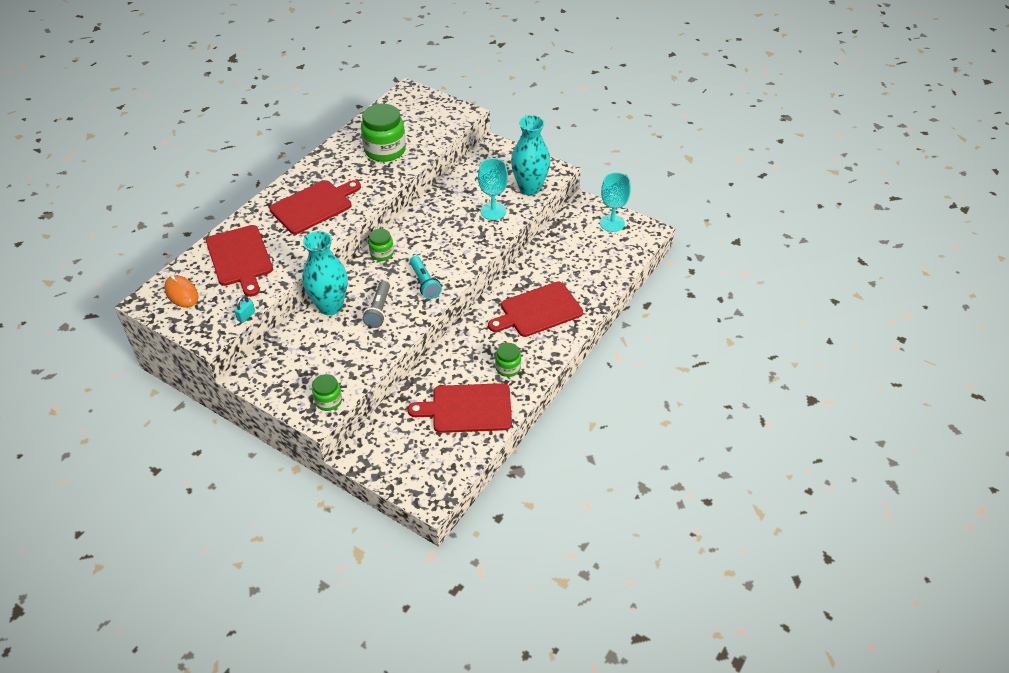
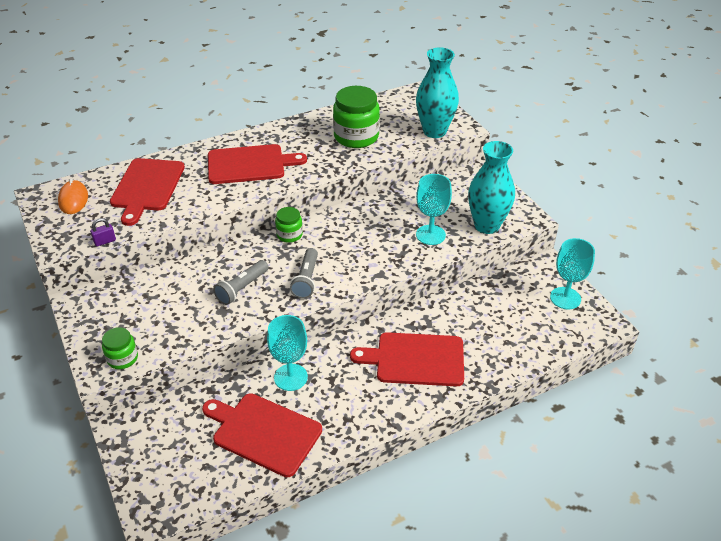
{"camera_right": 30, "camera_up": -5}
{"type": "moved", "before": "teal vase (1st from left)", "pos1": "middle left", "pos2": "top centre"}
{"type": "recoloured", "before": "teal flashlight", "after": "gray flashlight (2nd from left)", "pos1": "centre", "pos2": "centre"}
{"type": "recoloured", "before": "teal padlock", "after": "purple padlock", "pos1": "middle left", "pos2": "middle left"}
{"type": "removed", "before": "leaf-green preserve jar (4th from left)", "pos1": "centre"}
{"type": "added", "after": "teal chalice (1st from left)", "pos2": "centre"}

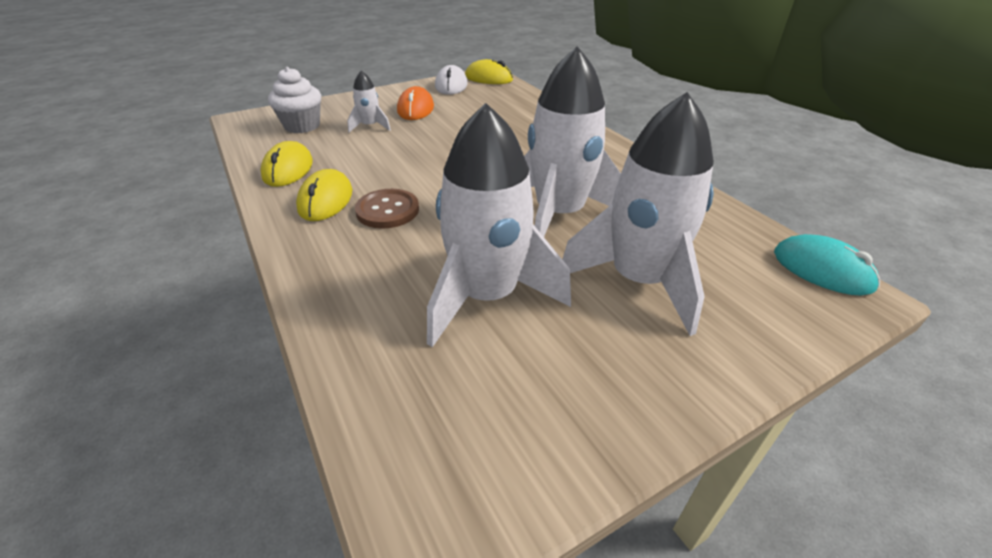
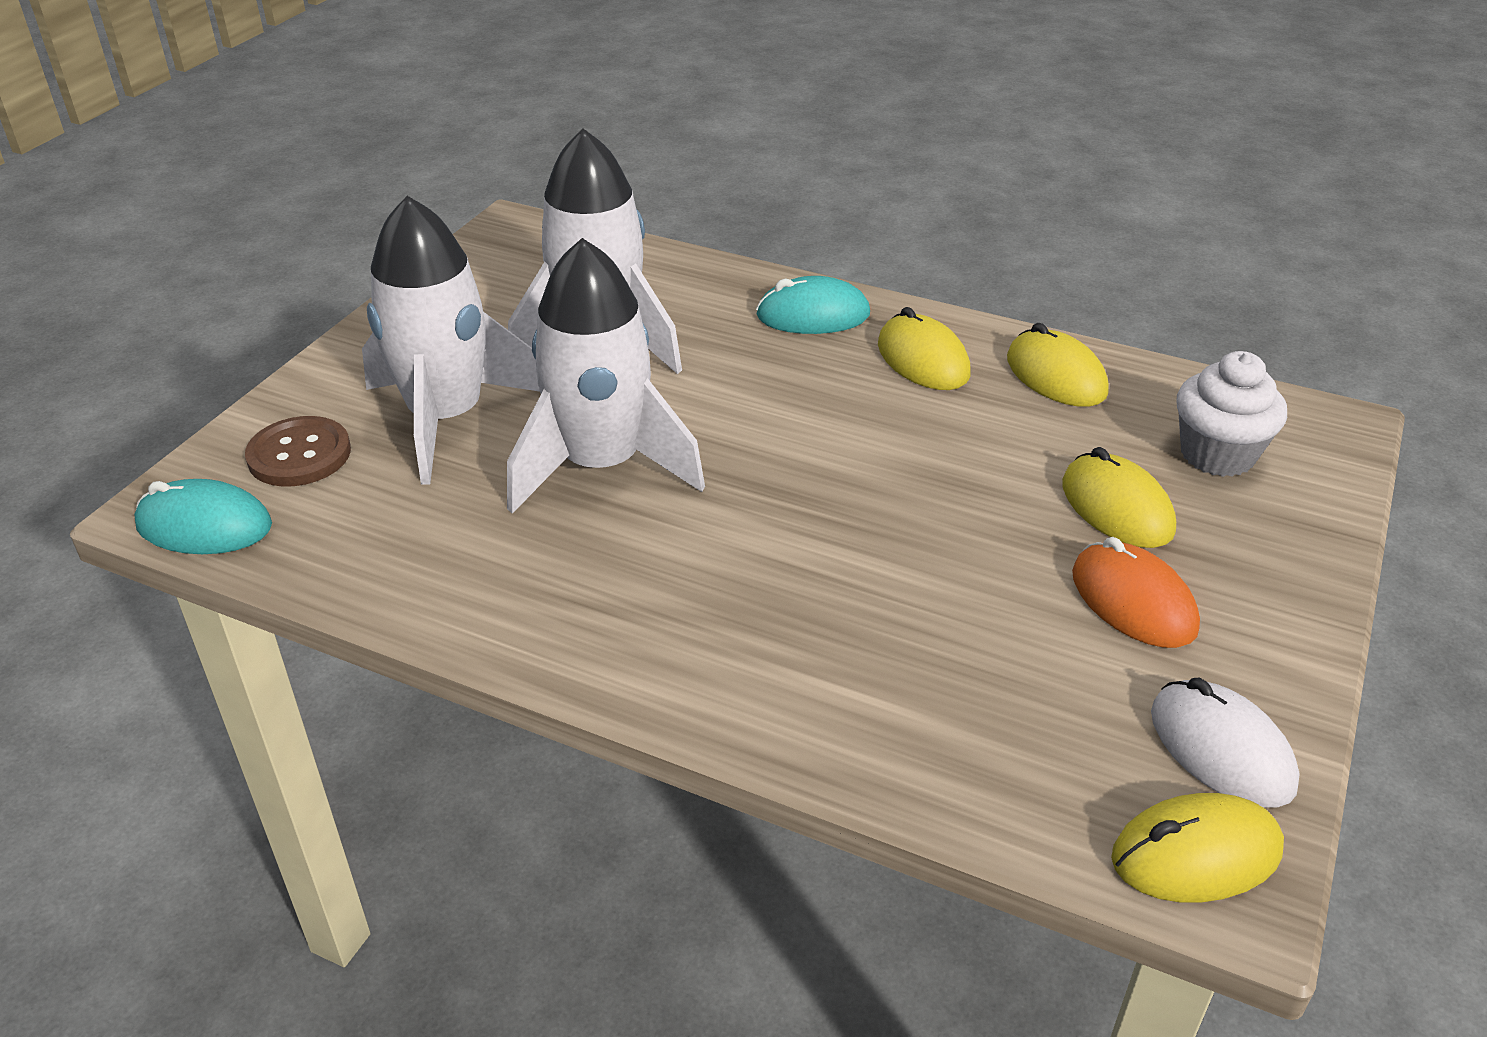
{"camera_right": 145, "camera_up": 0}
{"type": "replaced", "before": "pure white rocket (1st from left)", "after": "yellow mouse (3rd from left)", "pos1": "top centre", "pos2": "middle right"}
{"type": "moved", "before": "russet button", "pos1": "centre", "pos2": "middle left"}
{"type": "added", "after": "teal mouse (2nd from left)", "pos2": "top centre"}

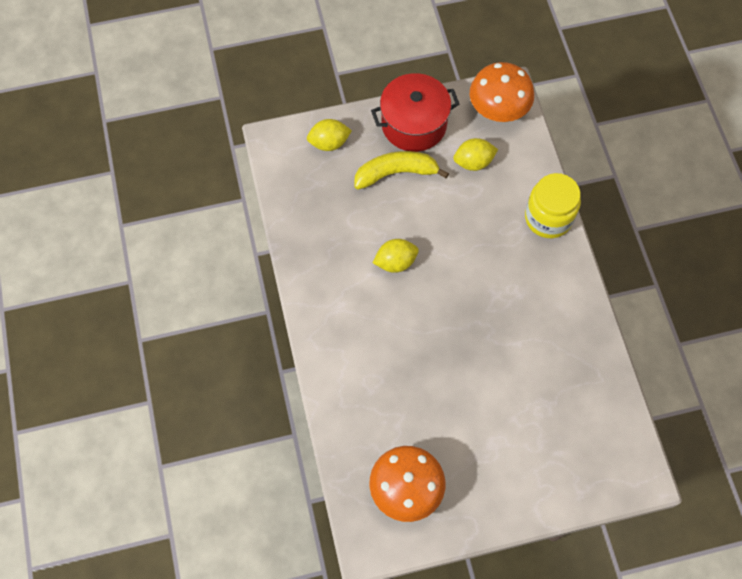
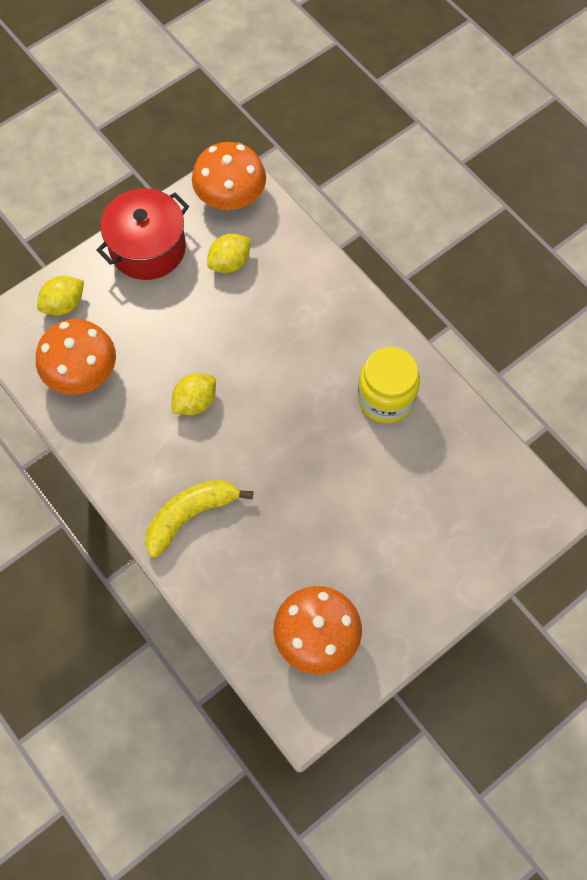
{"camera_right": -25, "camera_up": 0}
{"type": "moved", "before": "yellow banana", "pos1": "top centre", "pos2": "centre"}
{"type": "moved", "before": "yellow preserve jar", "pos1": "middle right", "pos2": "centre"}
{"type": "added", "after": "bright orange fungus (1st from left)", "pos2": "middle left"}

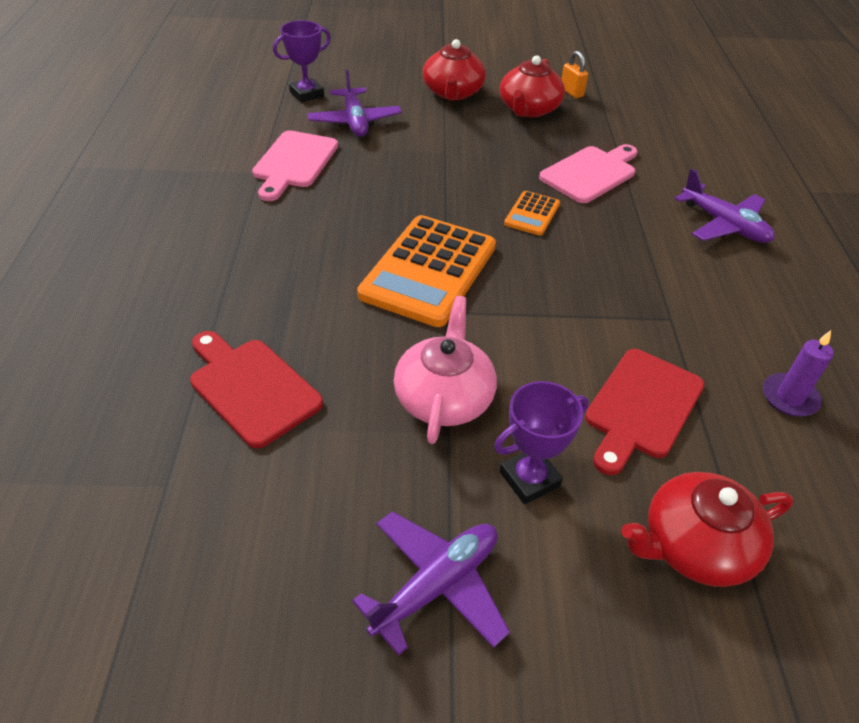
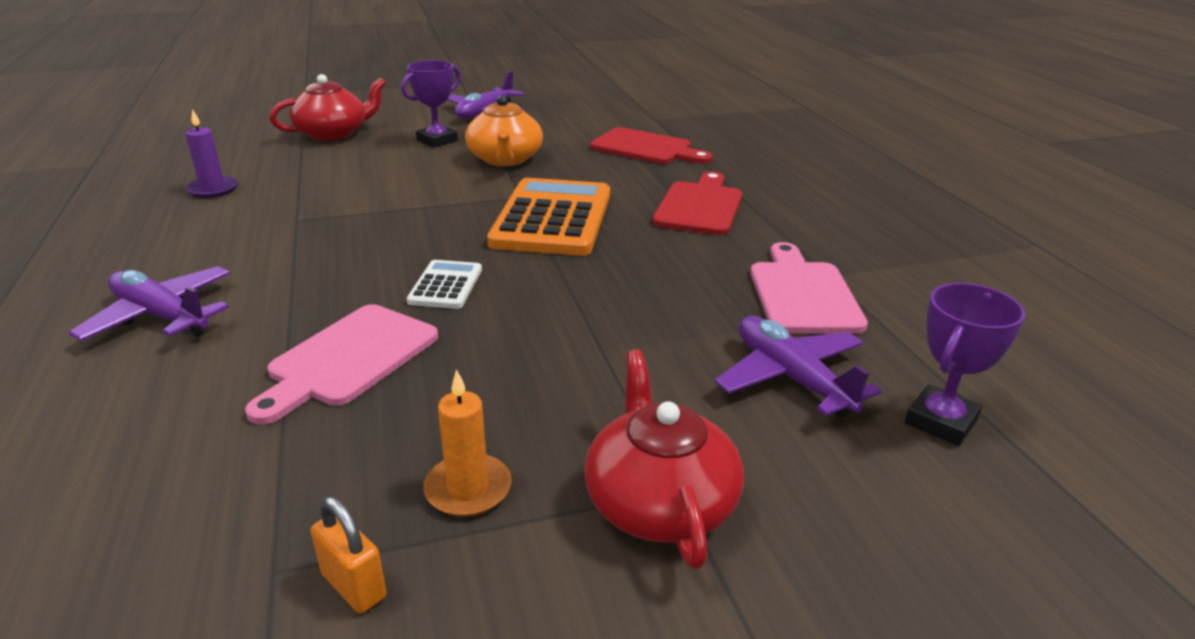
{"camera_right": 165, "camera_up": -15}
{"type": "replaced", "before": "red teapot (2nd from left)", "after": "bright orange wax candle", "pos1": "top centre", "pos2": "bottom centre"}
{"type": "recoloured", "before": "bright orange calculator (2nd from left)", "after": "pure white calculator", "pos1": "top centre", "pos2": "centre"}
{"type": "recoloured", "before": "rosy teapot", "after": "bright orange teapot", "pos1": "centre", "pos2": "top centre"}
{"type": "moved", "before": "red cutting board (2nd from left)", "pos1": "middle right", "pos2": "top centre"}

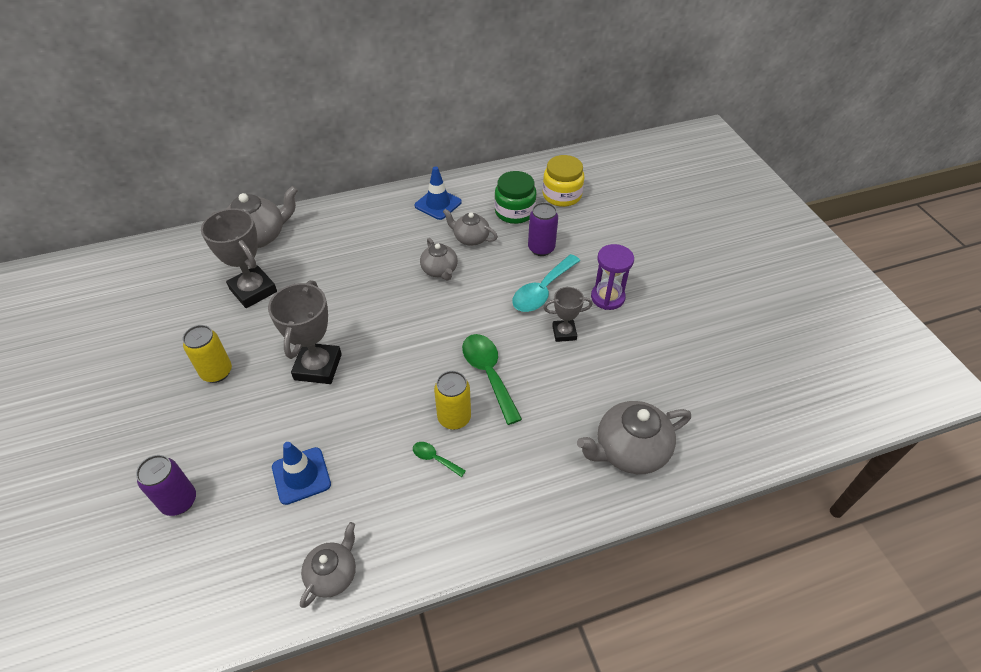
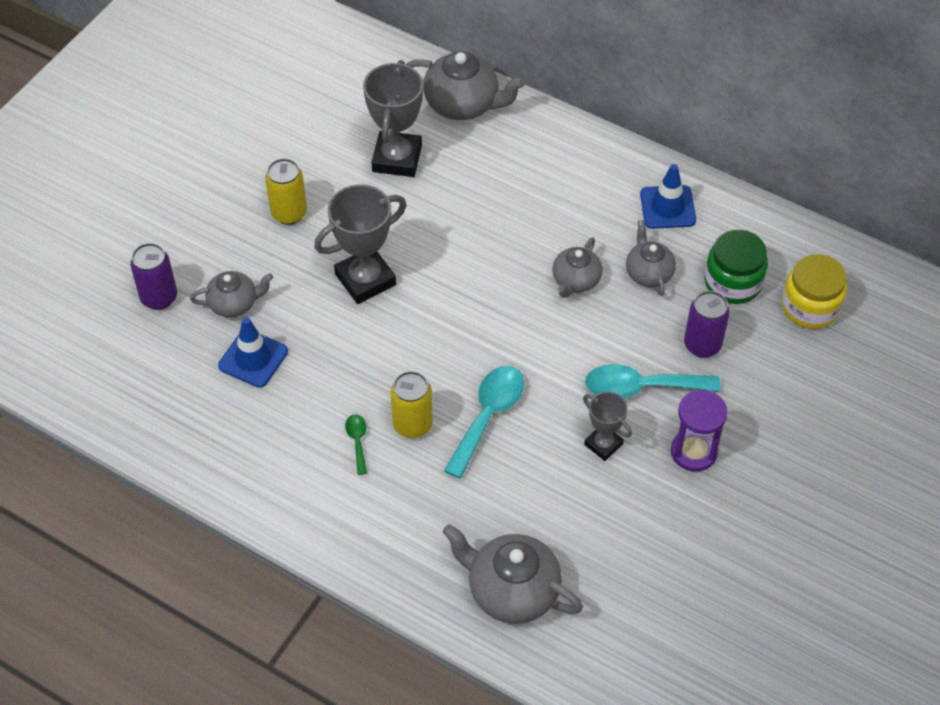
{"camera_right": 50, "camera_up": 5}
{"type": "recoloured", "before": "leaf-green teaspoon (2nd from left)", "after": "teal teaspoon (1st from left)", "pos1": "centre", "pos2": "centre"}
{"type": "moved", "before": "gray teapot (2nd from left in the first image)", "after": "gray teapot (1st from left)", "pos1": "bottom centre", "pos2": "middle left"}

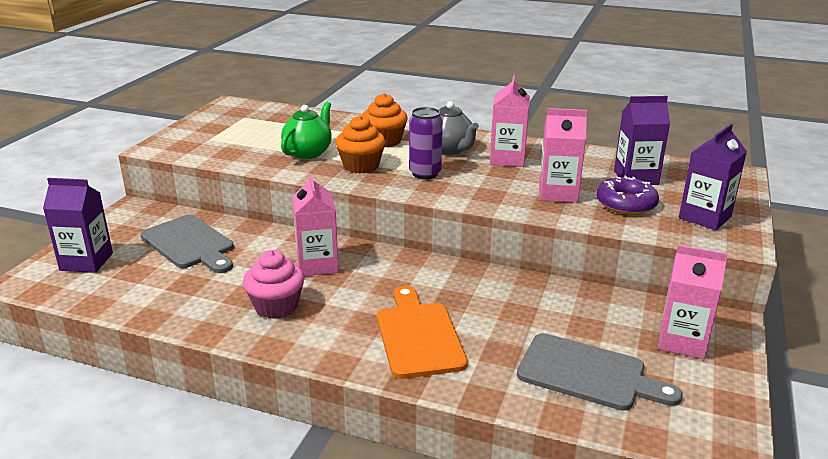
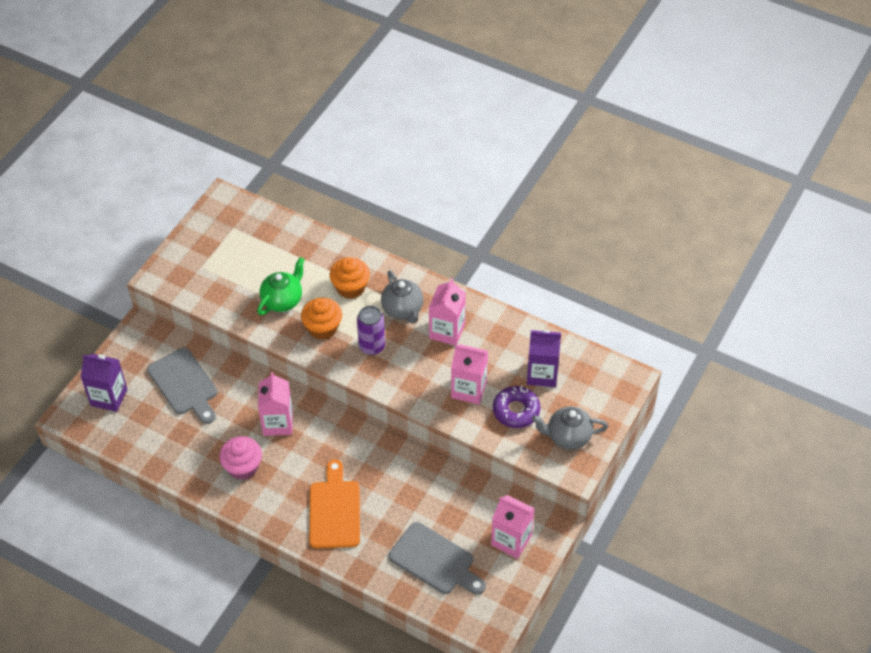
{"camera_right": 10, "camera_up": 25}
{"type": "replaced", "before": "purple juice carton (3rd from left)", "after": "gray teapot (2nd from left)", "pos1": "middle right", "pos2": "centre"}

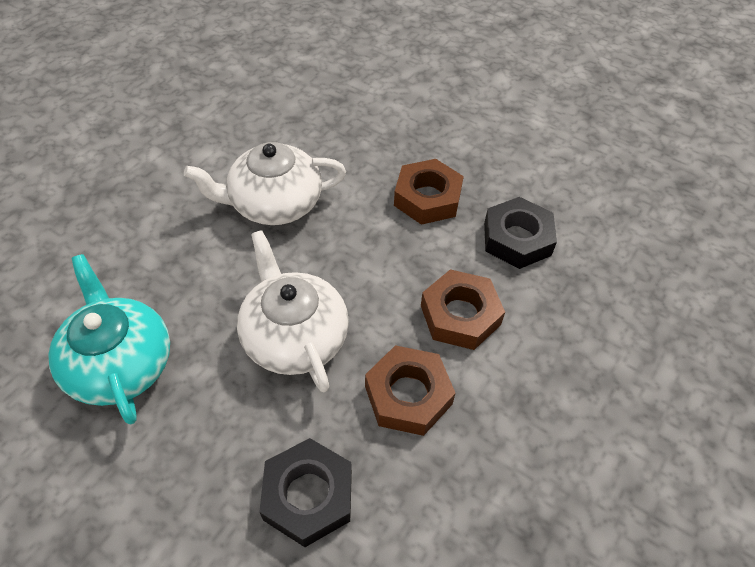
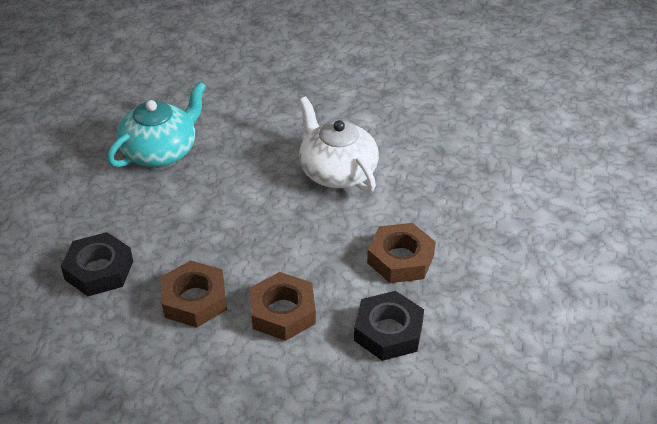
{"camera_right": 70, "camera_up": -10}
{"type": "removed", "before": "pure white teapot (2nd from left)", "pos1": "centre"}

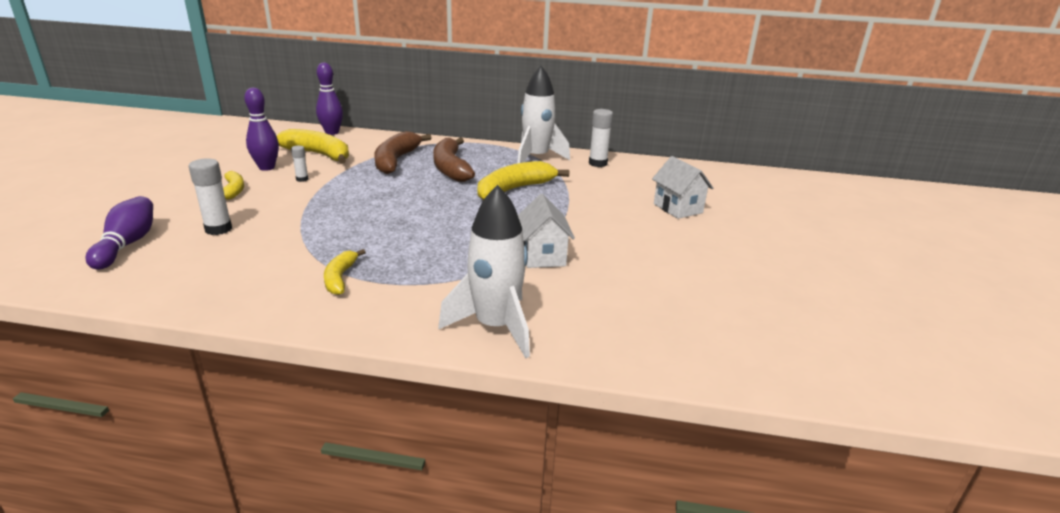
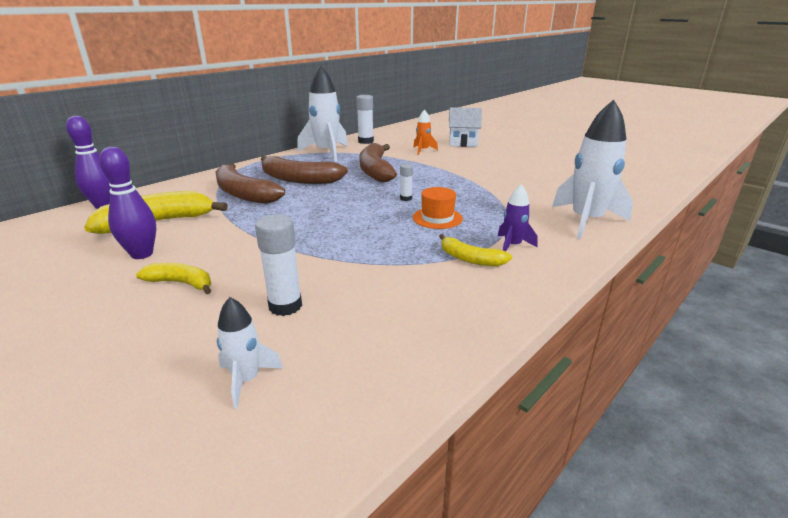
{"camera_right": -55, "camera_up": 0}
{"type": "moved", "before": "pure white stick of glue (2nd from left in the first image)", "after": "pure white stick of glue (3rd from left)", "pos1": "top left", "pos2": "centre"}
{"type": "recoloured", "before": "yellow banana (4th from left)", "after": "russet banana (3rd from left)", "pos1": "centre", "pos2": "top centre"}
{"type": "removed", "before": "pure white toy house (1st from left)", "pos1": "centre"}
{"type": "replaced", "before": "purple tenpin (1st from left)", "after": "pure white rocket (1st from left)", "pos1": "middle left", "pos2": "bottom left"}
{"type": "added", "after": "bright orange rocket", "pos2": "top centre"}
{"type": "added", "after": "purple rocket", "pos2": "centre"}
{"type": "added", "after": "bright orange top hat", "pos2": "centre"}

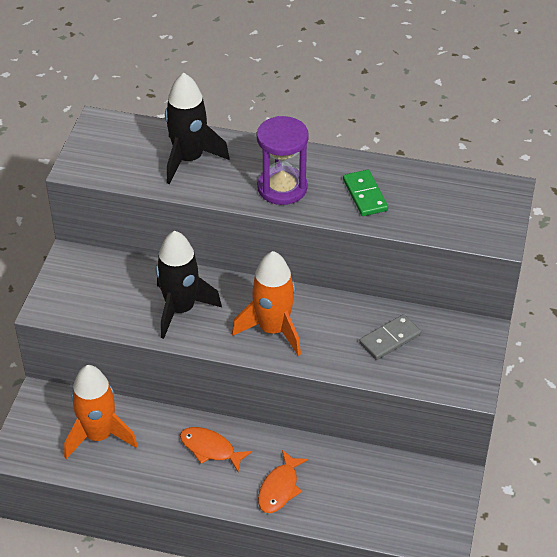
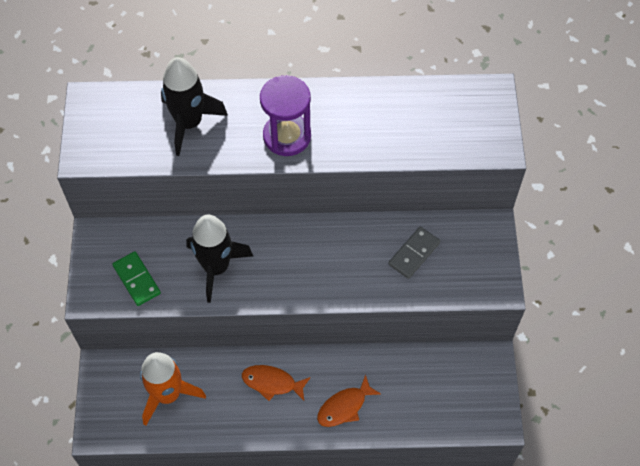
{"camera_right": -15, "camera_up": 15}
{"type": "moved", "before": "leaf-green domino tile", "pos1": "centre", "pos2": "middle left"}
{"type": "removed", "before": "bright orange rocket (2nd from left)", "pos1": "centre"}
{"type": "turned", "before": "bright orange fish figure (2nd from left)", "pos1": "bottom centre", "pos2": "bottom centre", "turn": 45}

